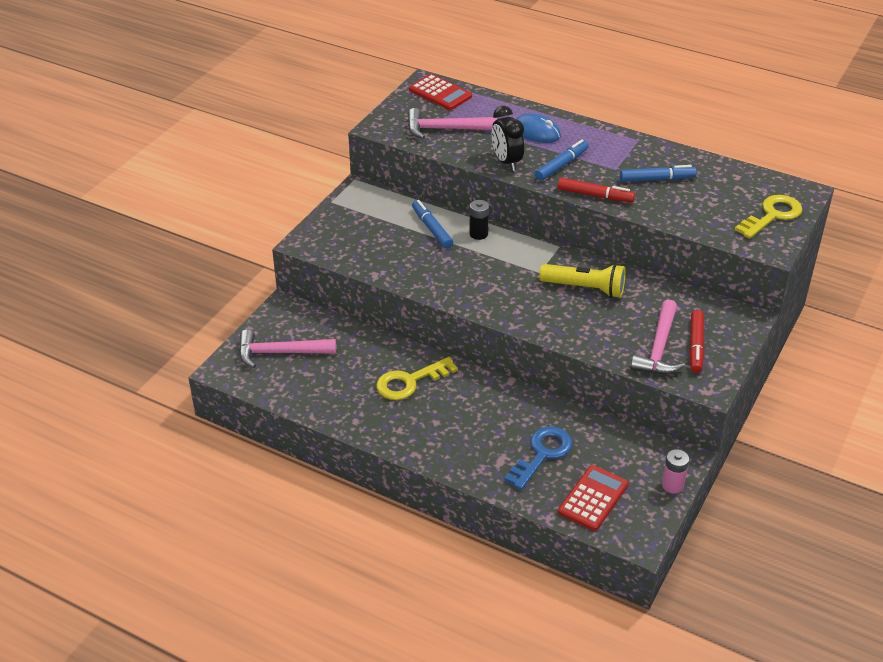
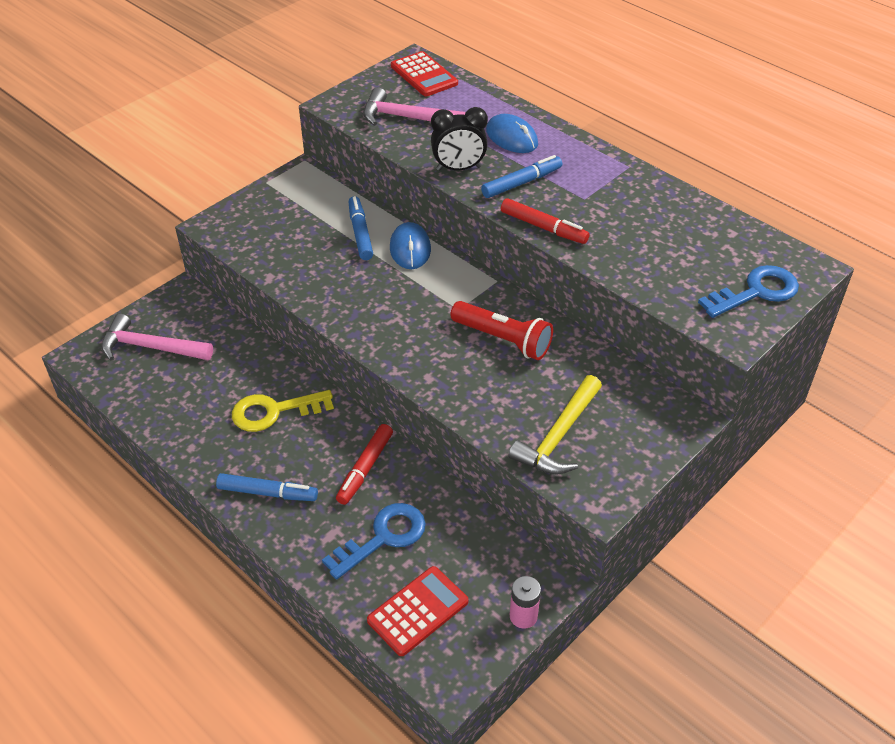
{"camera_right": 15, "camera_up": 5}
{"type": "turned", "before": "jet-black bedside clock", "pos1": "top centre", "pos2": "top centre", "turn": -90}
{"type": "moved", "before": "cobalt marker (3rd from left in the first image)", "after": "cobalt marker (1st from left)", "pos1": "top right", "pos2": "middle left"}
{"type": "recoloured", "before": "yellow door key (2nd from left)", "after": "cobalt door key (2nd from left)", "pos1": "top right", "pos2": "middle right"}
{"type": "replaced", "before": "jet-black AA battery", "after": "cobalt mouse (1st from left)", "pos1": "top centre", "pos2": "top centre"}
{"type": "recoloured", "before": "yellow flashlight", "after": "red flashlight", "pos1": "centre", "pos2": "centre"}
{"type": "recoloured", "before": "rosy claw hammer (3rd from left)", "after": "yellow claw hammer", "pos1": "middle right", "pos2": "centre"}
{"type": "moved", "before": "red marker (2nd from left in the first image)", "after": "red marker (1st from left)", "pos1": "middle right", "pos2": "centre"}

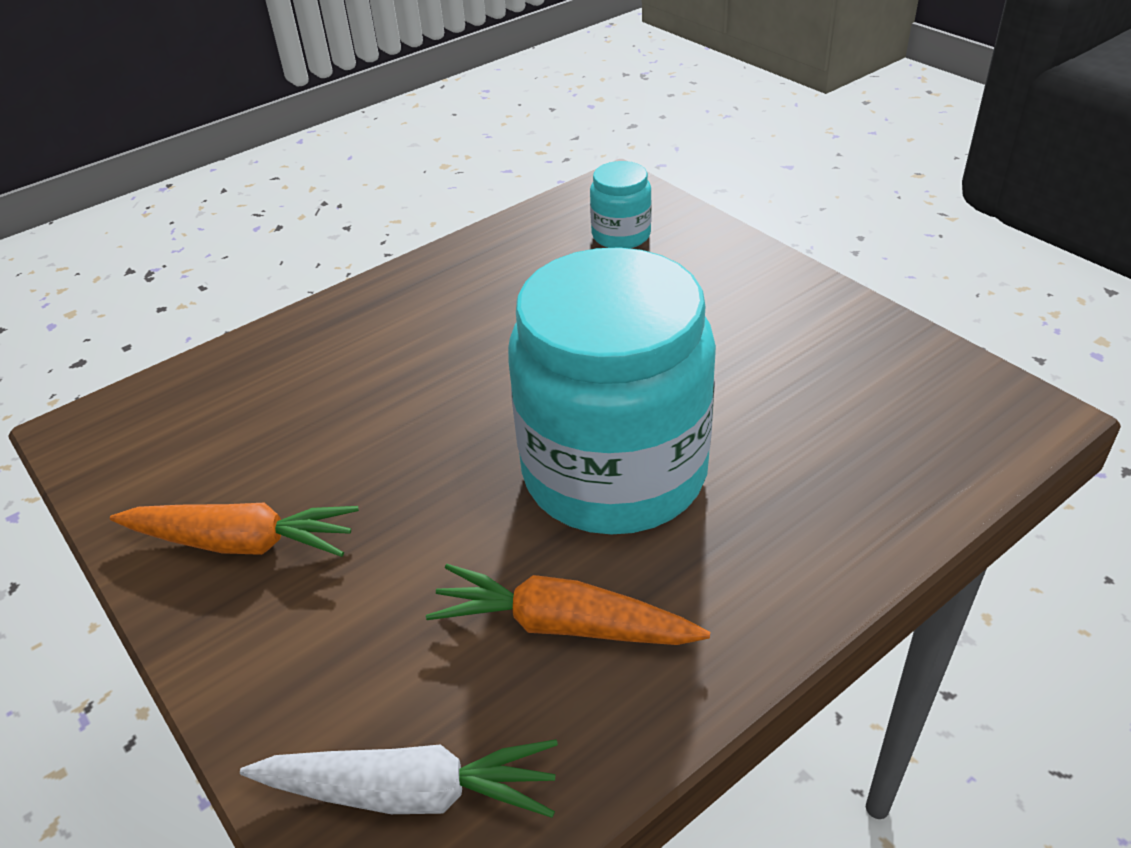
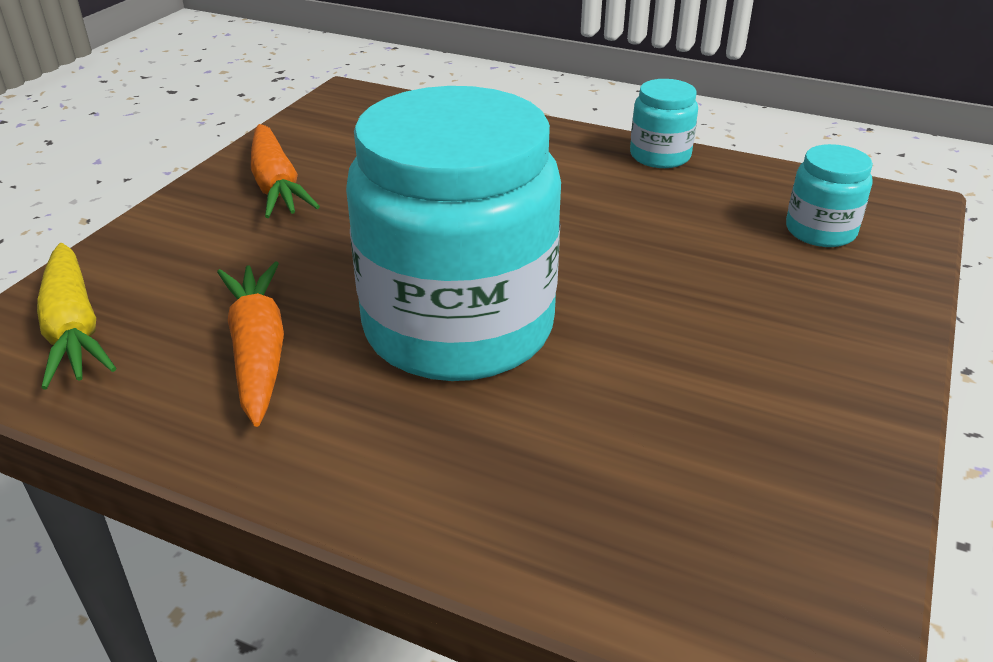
{"camera_right": 60, "camera_up": -5}
{"type": "recoloured", "before": "pure white toy carrot", "after": "yellow toy carrot", "pos1": "bottom centre", "pos2": "middle left"}
{"type": "added", "after": "teal preserve jar (2nd from left)", "pos2": "top right"}

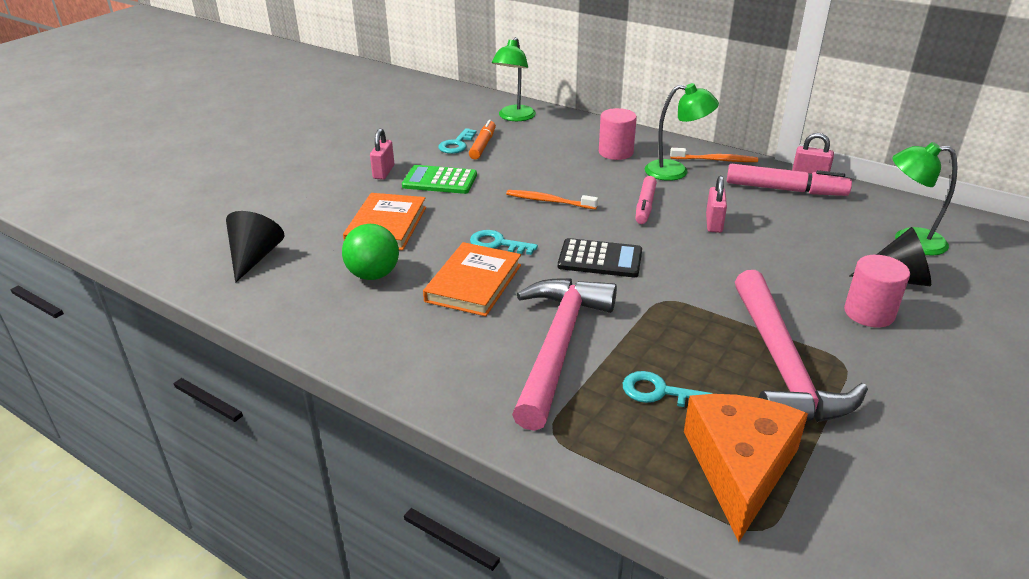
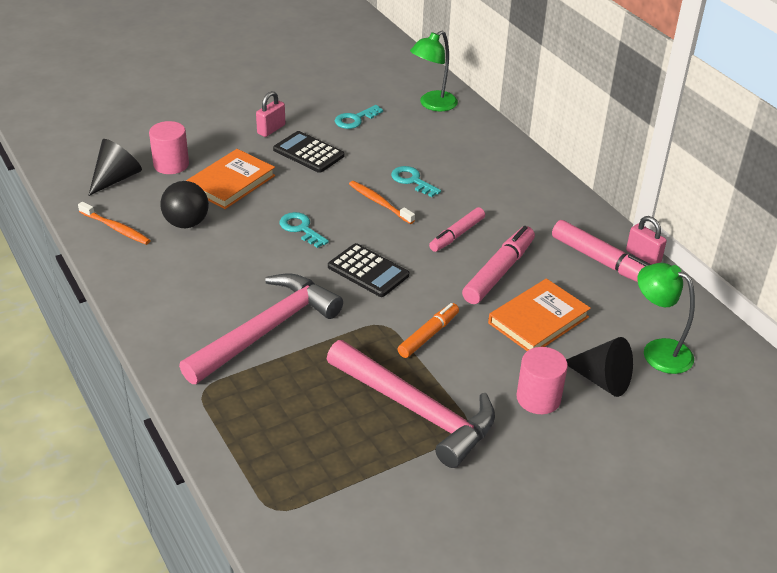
{"camera_right": 25, "camera_up": 5}
{"type": "removed", "before": "leaf-green desk lamp (2nd from left)", "pos1": "top centre"}
{"type": "moved", "before": "rosy cylinder (1st from left)", "pos1": "top centre", "pos2": "top left"}
{"type": "moved", "before": "bright orange marker", "pos1": "top centre", "pos2": "centre"}
{"type": "moved", "before": "bright orange tooth brush (2nd from left in the first image)", "after": "bright orange tooth brush (1st from left)", "pos1": "top right", "pos2": "middle left"}
{"type": "recoloured", "before": "leaf-green calculator", "after": "jet-black calculator (1st from left)", "pos1": "top centre", "pos2": "top centre"}
{"type": "replaced", "before": "rosy padlock (2nd from left)", "after": "rosy marker (2nd from left)", "pos1": "middle right", "pos2": "centre"}
{"type": "recoloured", "before": "leaf-green ball", "after": "jet-black ball", "pos1": "centre", "pos2": "middle left"}
{"type": "moved", "before": "bright orange hardback (2nd from left)", "pos1": "centre", "pos2": "middle right"}
{"type": "turned", "before": "rosy claw hammer (2nd from left)", "pos1": "middle right", "pos2": "bottom centre", "turn": -75}
{"type": "moved", "before": "teal door key (3rd from left)", "pos1": "bottom centre", "pos2": "top centre"}
{"type": "removed", "before": "bright orange cheese", "pos1": "bottom right"}

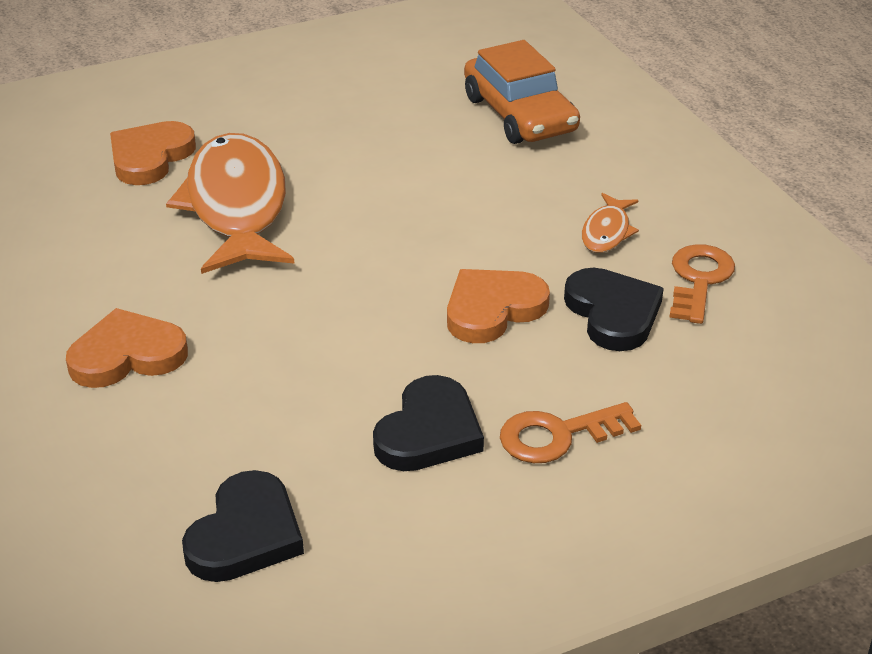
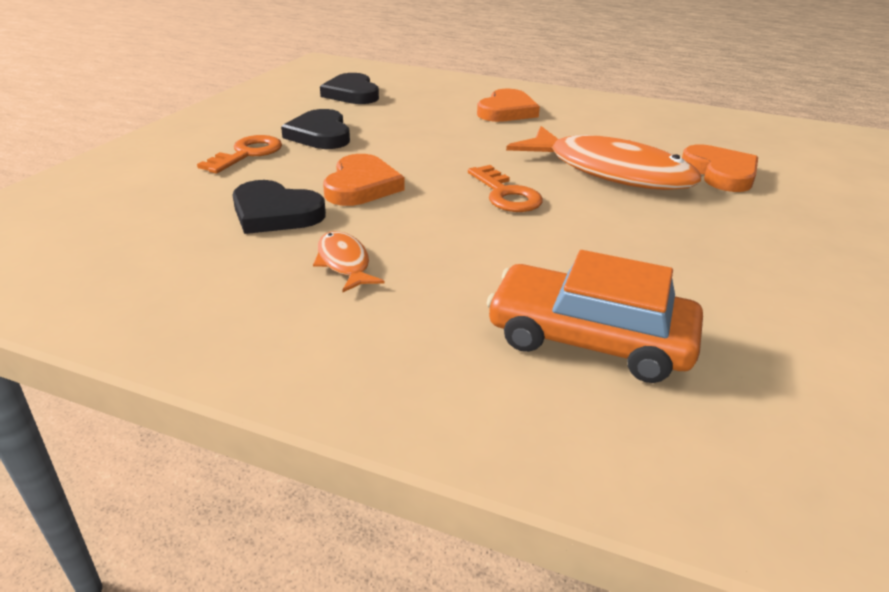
{"camera_right": 135, "camera_up": -5}
{"type": "moved", "before": "bright orange door key (2nd from left)", "pos1": "middle right", "pos2": "top centre"}

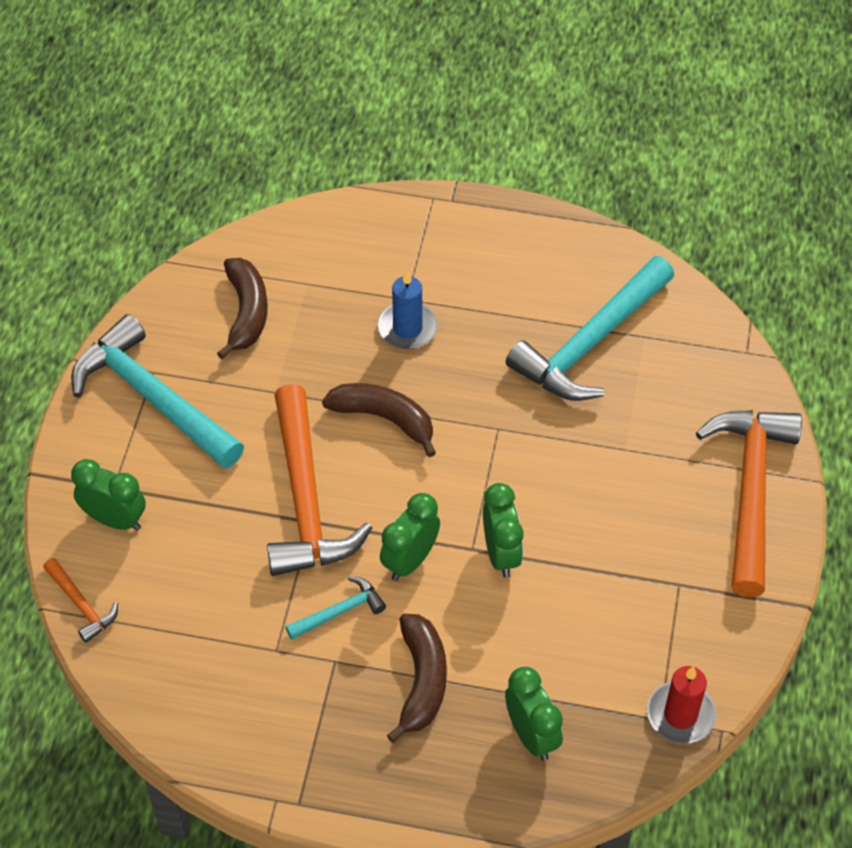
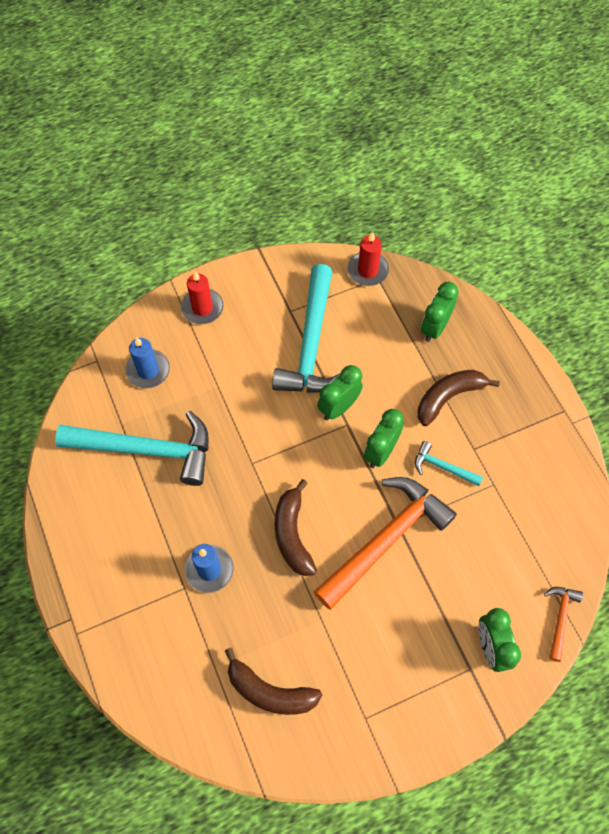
{"camera_right": -125, "camera_up": 10}
{"type": "turned", "before": "russet banana (1st from left)", "pos1": "middle left", "pos2": "bottom centre", "turn": -120}
{"type": "moved", "before": "teal claw hammer (1st from left in the first image)", "after": "teal claw hammer (2nd from left)", "pos1": "middle left", "pos2": "centre"}
{"type": "replaced", "before": "bright orange claw hammer (3rd from left)", "after": "red wax candle (1st from left)", "pos1": "middle right", "pos2": "middle left"}
{"type": "turned", "before": "leaf-green bedside clock (2nd from left)", "pos1": "centre", "pos2": "centre", "turn": 120}
{"type": "added", "after": "cobalt wax candle (1st from left)", "pos2": "middle left"}

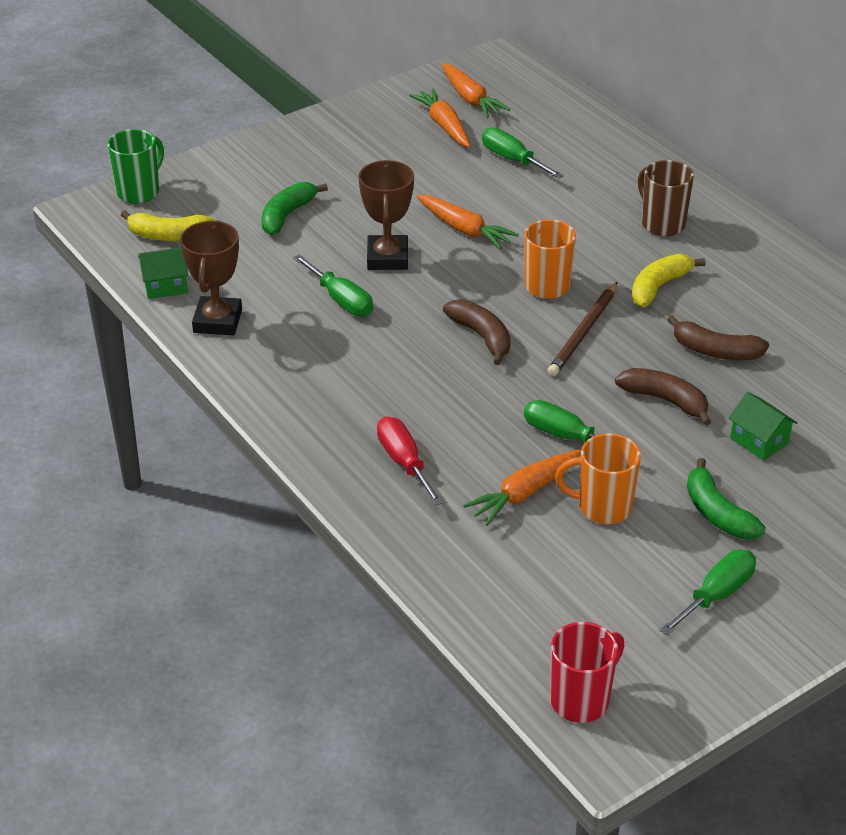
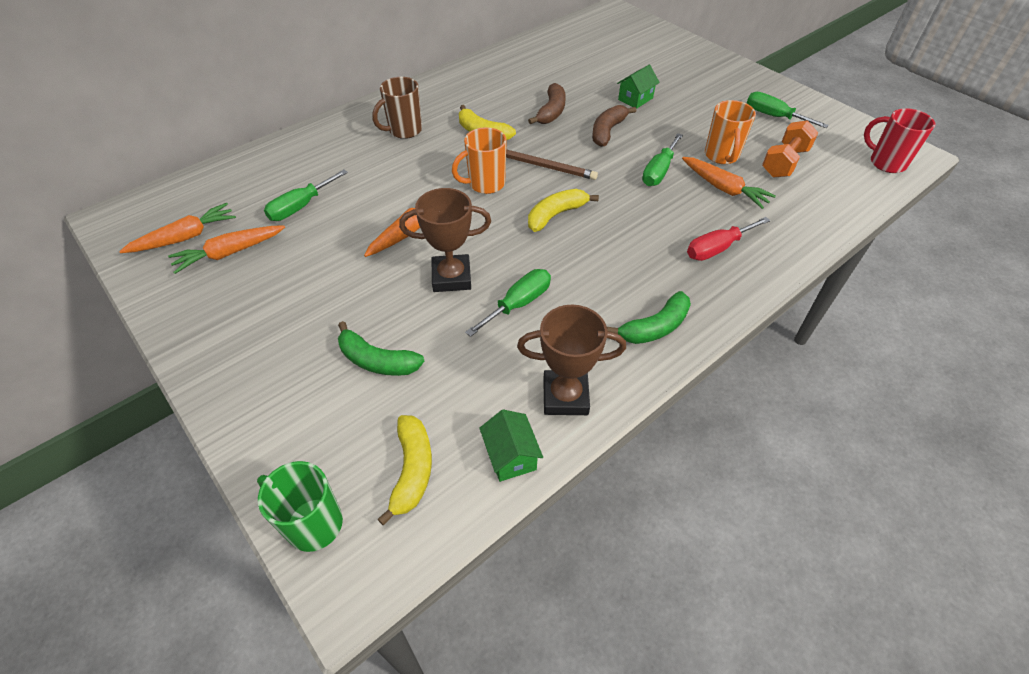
{"camera_right": -95, "camera_up": 10}
{"type": "recoloured", "before": "russet banana (1st from left)", "after": "yellow banana (3rd from left)", "pos1": "centre", "pos2": "top centre"}
{"type": "moved", "before": "leaf-green banana (2nd from left)", "pos1": "middle right", "pos2": "centre"}
{"type": "added", "after": "bright orange free weight", "pos2": "top right"}

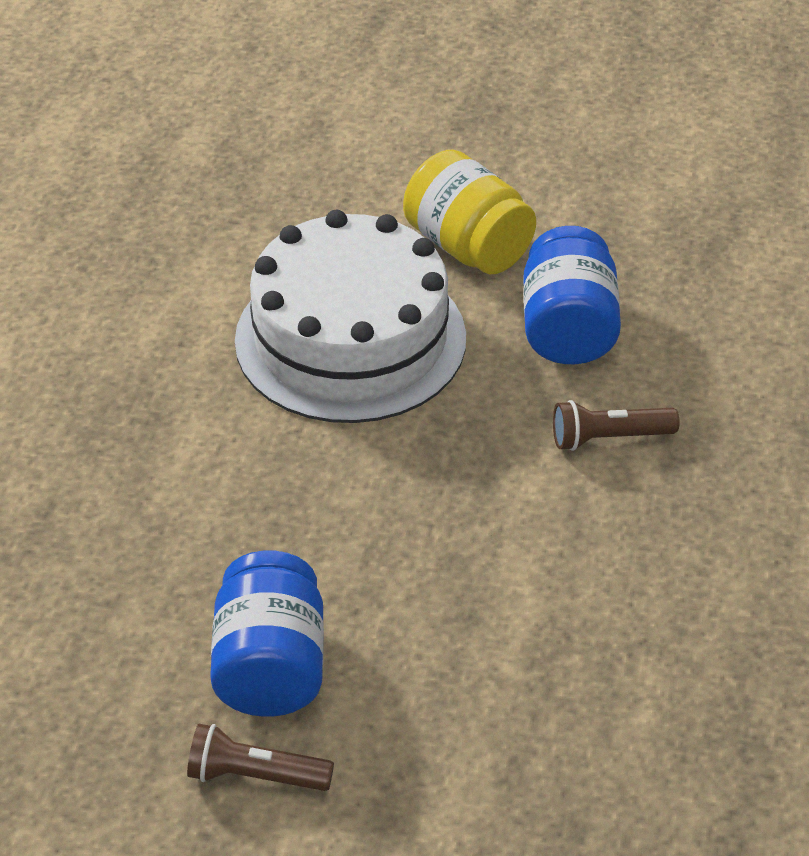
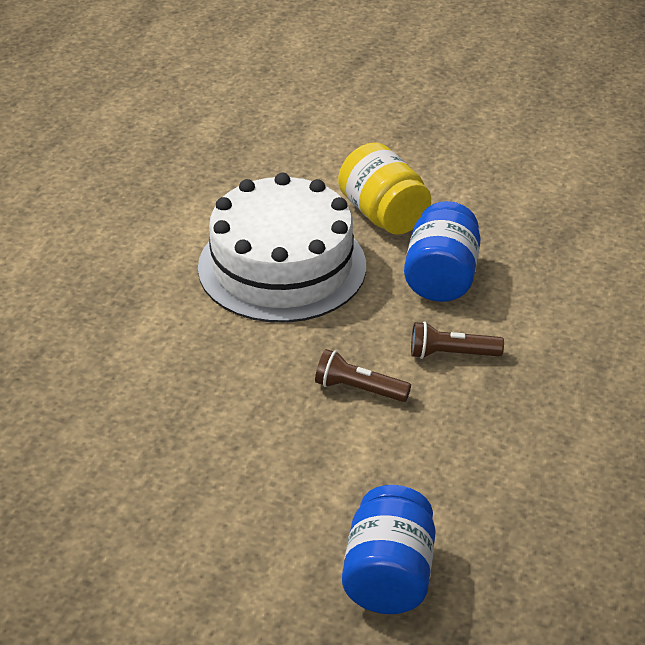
{"camera_right": 10, "camera_up": -5}
{"type": "moved", "before": "cobalt preserve jar (1st from left)", "pos1": "bottom left", "pos2": "bottom centre"}
{"type": "moved", "before": "russet flashlight (1st from left)", "pos1": "bottom left", "pos2": "centre"}

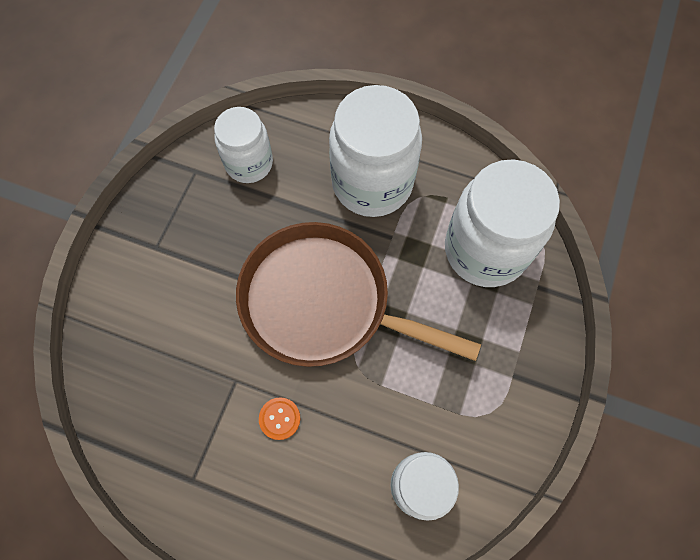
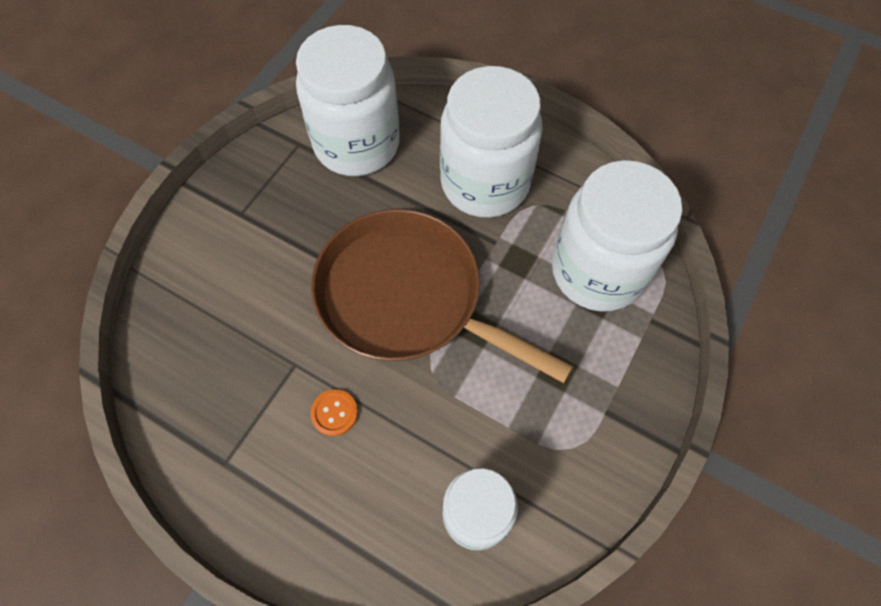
{"camera_right": 10, "camera_up": -5}
{"type": "resized", "before": "pure white preserve jar (1st from left)", "pos1": "top centre", "pos2": "top centre", "scale": 1.65}

